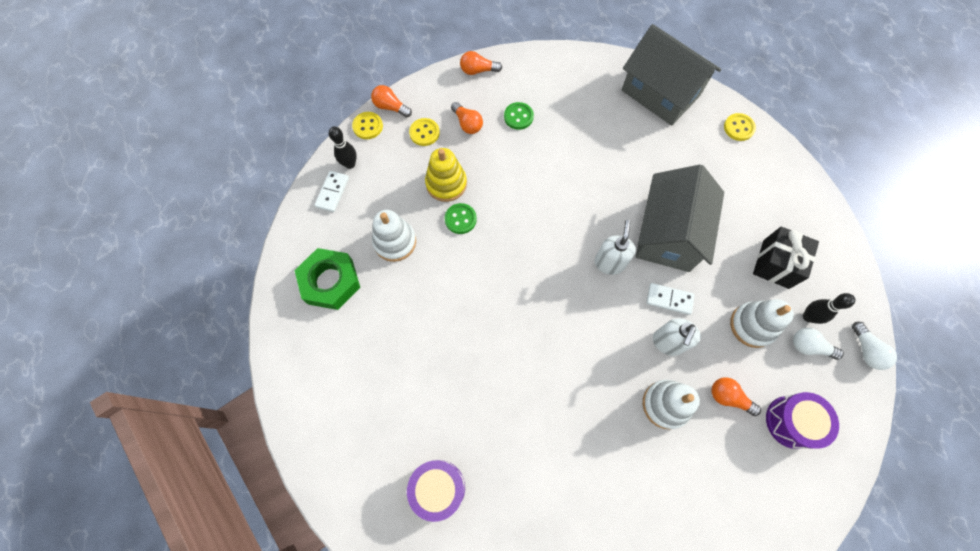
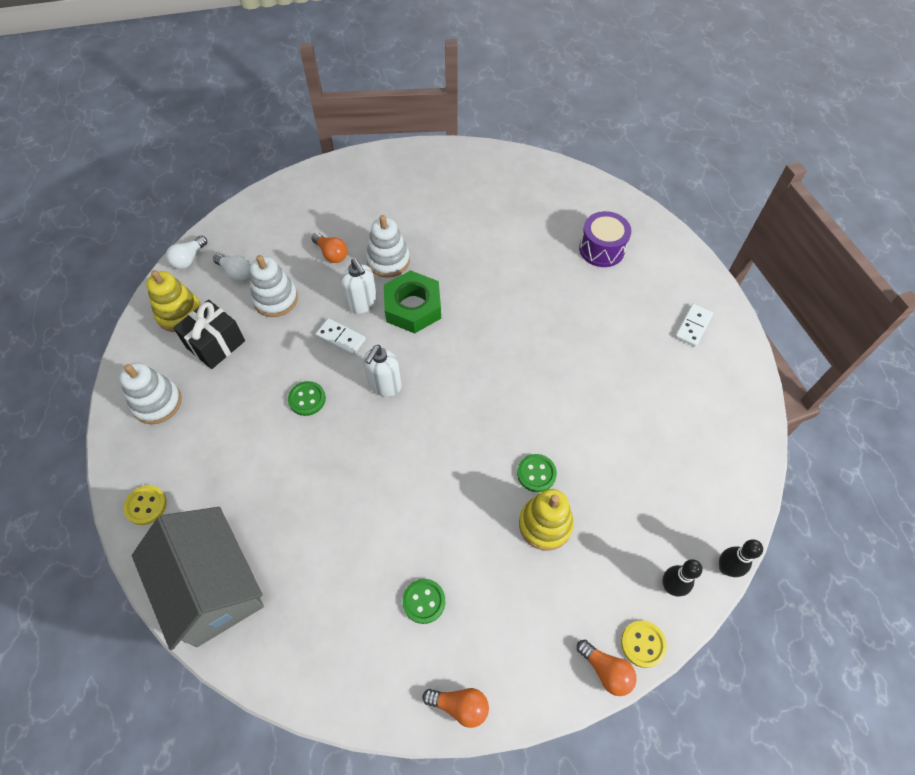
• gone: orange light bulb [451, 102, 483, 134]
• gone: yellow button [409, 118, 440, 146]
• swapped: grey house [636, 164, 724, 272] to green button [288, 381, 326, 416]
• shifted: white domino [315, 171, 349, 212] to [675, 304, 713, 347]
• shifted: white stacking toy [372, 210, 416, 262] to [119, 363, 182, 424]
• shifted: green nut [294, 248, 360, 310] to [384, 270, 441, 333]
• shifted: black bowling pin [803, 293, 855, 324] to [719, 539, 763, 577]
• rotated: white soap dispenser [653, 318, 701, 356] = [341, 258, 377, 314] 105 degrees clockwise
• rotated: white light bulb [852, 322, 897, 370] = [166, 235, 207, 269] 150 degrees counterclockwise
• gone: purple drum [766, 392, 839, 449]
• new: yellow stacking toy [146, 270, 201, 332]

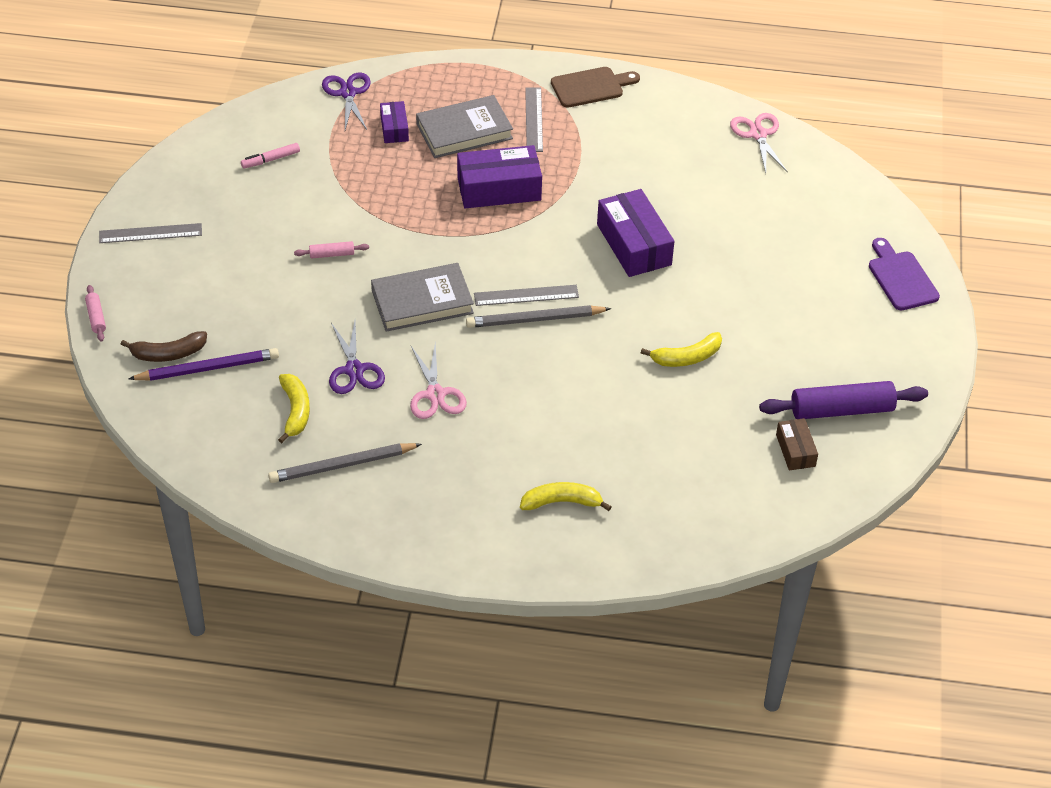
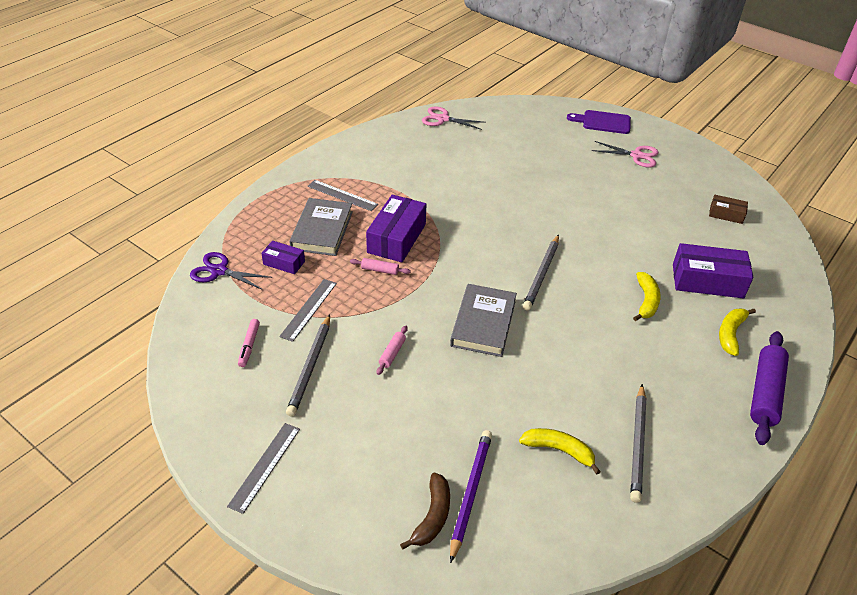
• gone: brown cutting board [551, 67, 640, 108]
• shifted: purple box [597, 189, 674, 277] to [673, 243, 753, 299]
• shifted: pink rolling pin [85, 285, 106, 342] to [350, 258, 411, 275]
• shifted: grey ruler [474, 285, 579, 306] to [279, 279, 337, 342]
• gone: purple scissors [329, 321, 385, 394]
• shifted: yellow banana [641, 332, 722, 367] to [633, 272, 661, 321]
• shifted: pink scissors [410, 343, 467, 419] to [592, 141, 658, 167]
• shifted: purple rolling pin [759, 381, 928, 419] to [750, 331, 789, 445]
• new: grey pencil [286, 314, 330, 416]

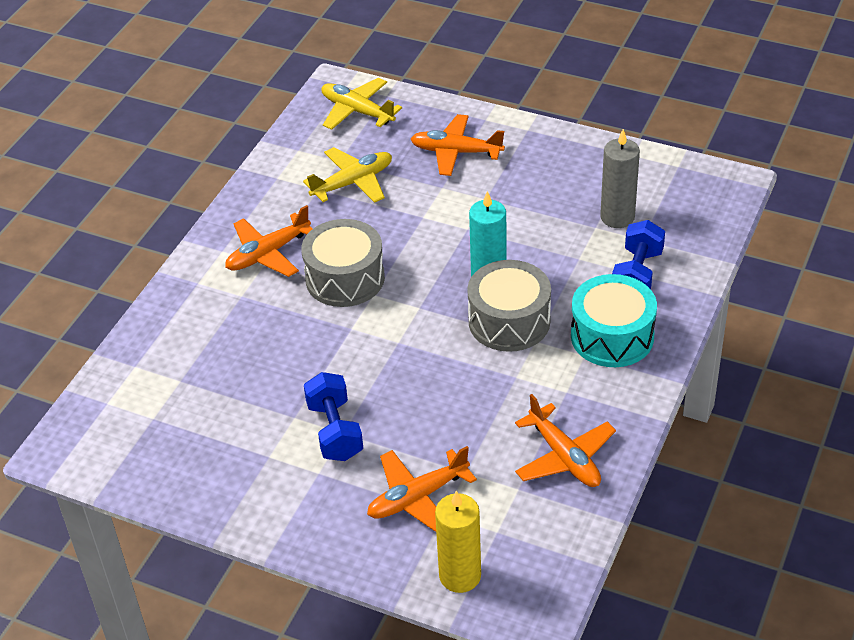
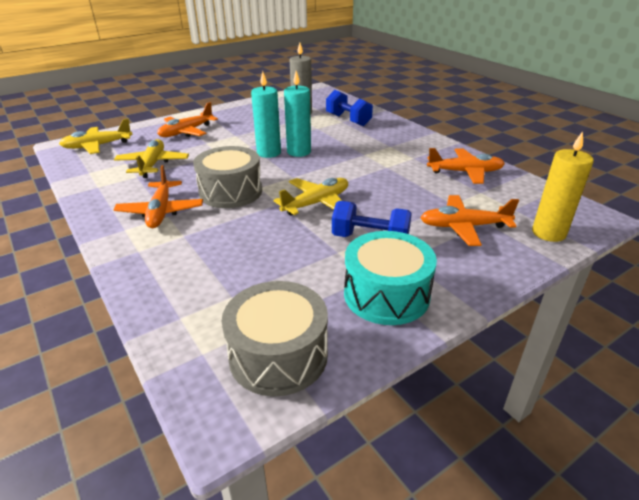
• shifted: grey drum [467, 260, 551, 352] to [222, 281, 328, 397]
• shifted: turquoise drum [571, 274, 657, 367] to [344, 231, 437, 325]
• rotated: orange plane [367, 446, 477, 532] = [420, 195, 519, 246] 90 degrees clockwise
• new: turquoise candle [251, 71, 281, 158]
• new: yellow plane [274, 178, 348, 215]

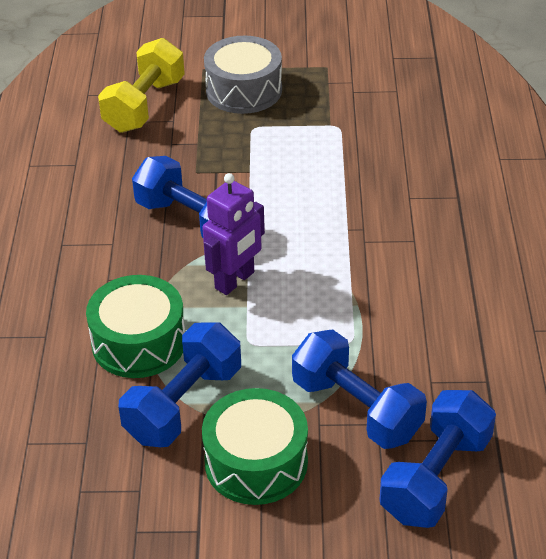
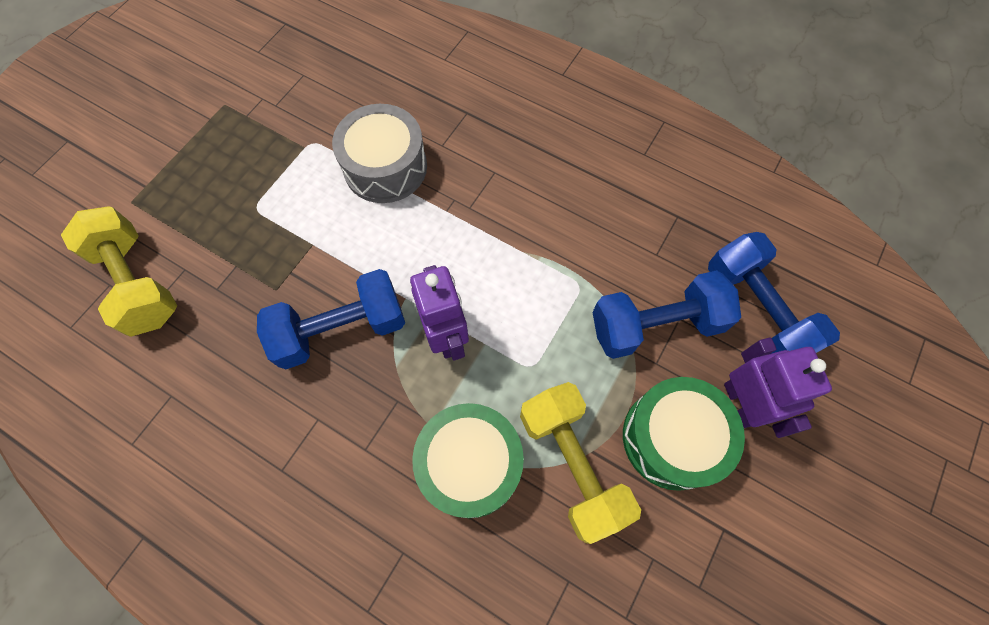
• shifted: grey drum [204, 36, 282, 114] to [332, 104, 427, 203]
• repainted: blue dumbbell [119, 323, 241, 447] to yellow dumbbell [520, 382, 641, 544]
• new: purple robot [724, 338, 832, 438]

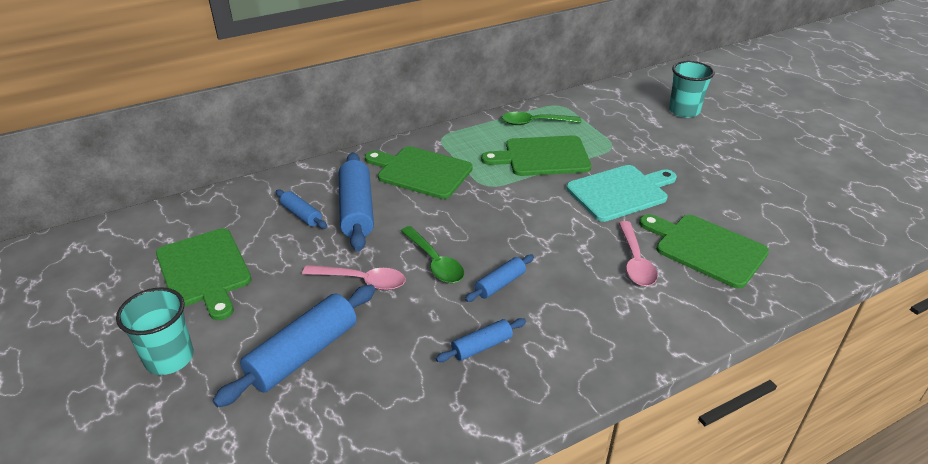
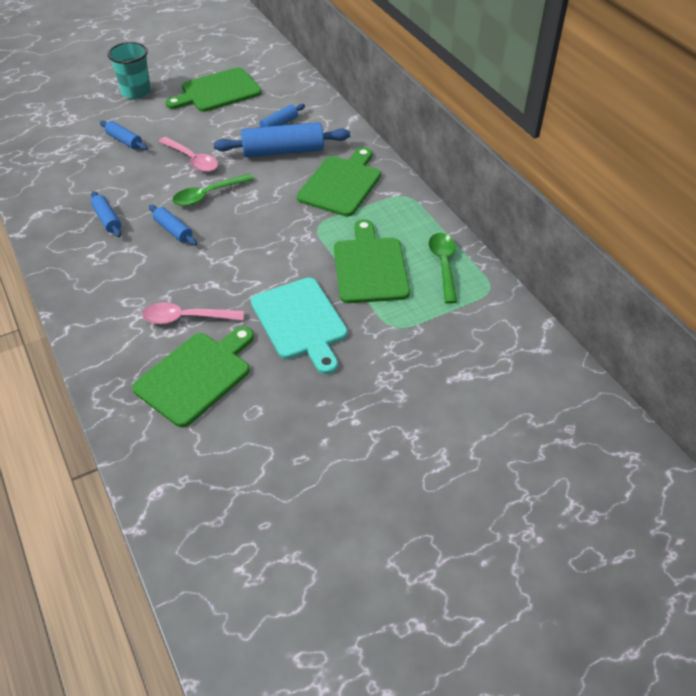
• gone: turquoise cup [669, 61, 714, 118]
• rotated: pink spoon [302, 265, 406, 290] = [159, 137, 218, 172] 60 degrees counterclockwise
• scaled: blue rolling pin [213, 285, 375, 407] = [100, 120, 148, 150] x0.53

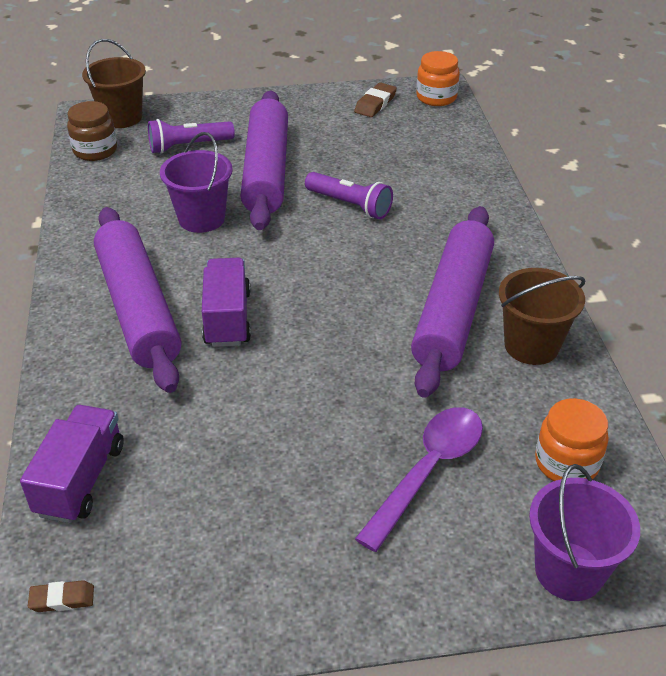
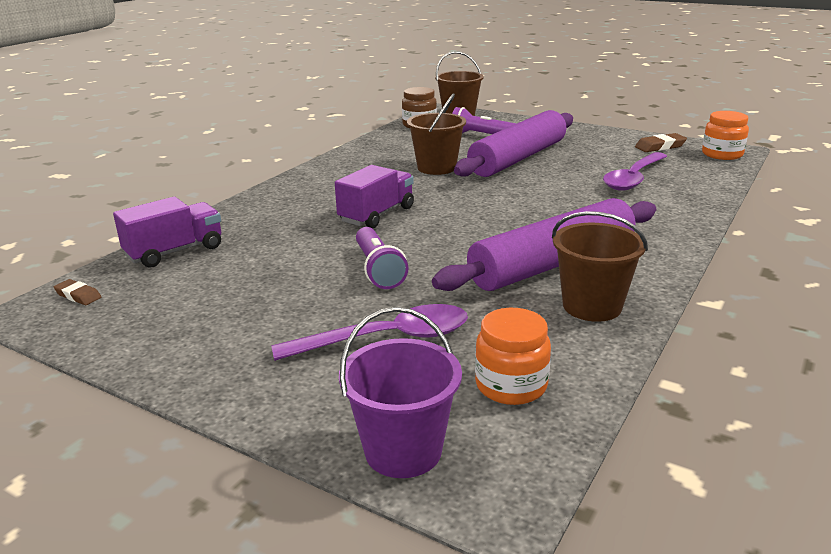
• repainted: purple bucket [160, 132, 233, 233] to brown bucket [407, 93, 466, 175]
• shifted: purple flashlight [305, 172, 393, 219] to [356, 227, 409, 289]
• gone: purple rolling pin [94, 207, 181, 393]
• new: purple spoon [603, 152, 667, 191]

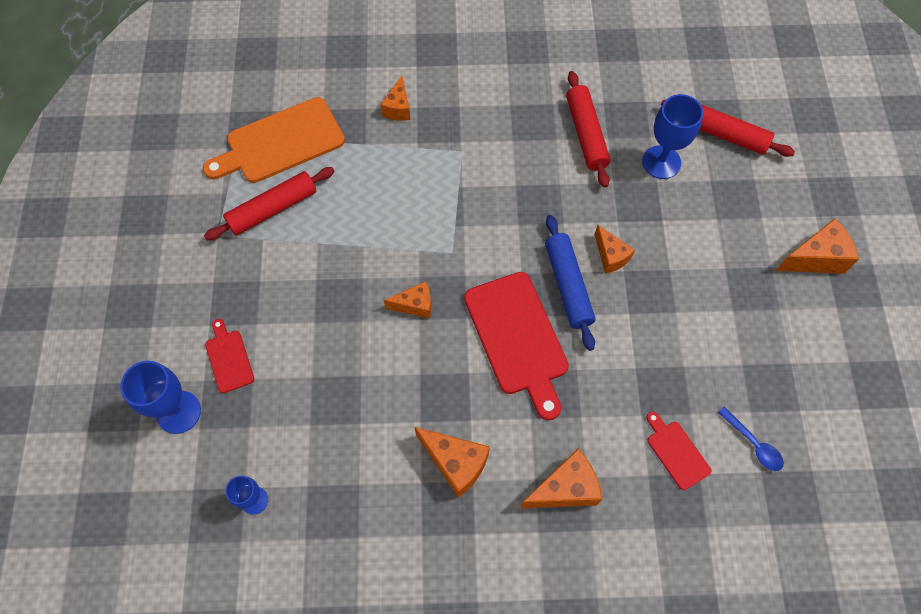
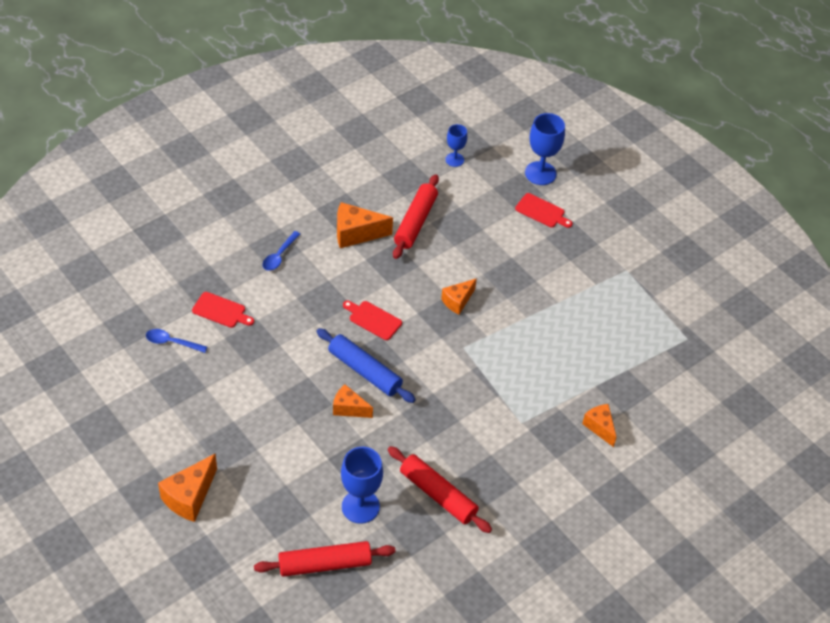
• gone: orange cutting board [203, 97, 345, 183]
• shifted: red rolling pin [204, 167, 335, 241] to [393, 174, 439, 259]
• scaled: red cutting board [464, 272, 569, 420] = [343, 301, 402, 340] x0.50
• swapped: orange cheese [520, 449, 602, 508] to blue spoon [262, 231, 300, 271]

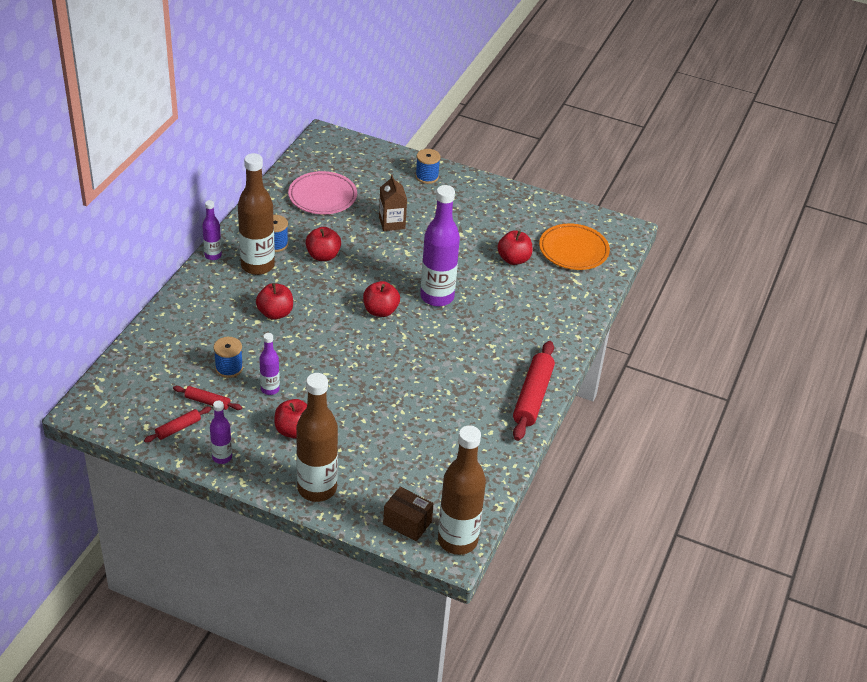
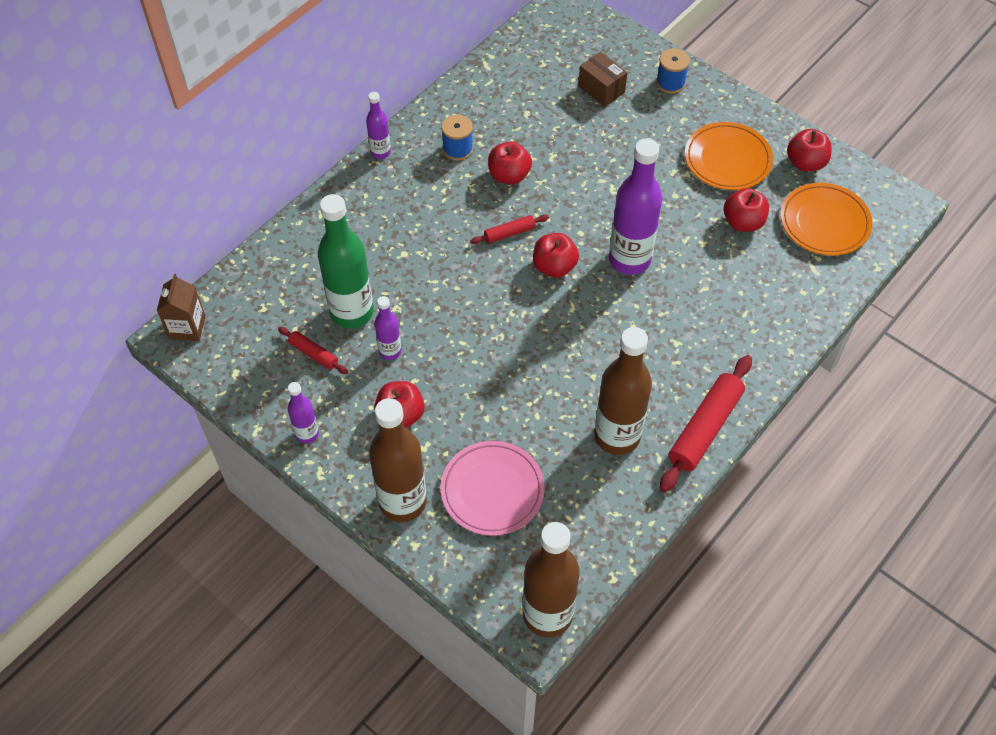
• shifted: brown bottle [238, 153, 275, 275] to [594, 327, 652, 455]
• shifted: pink plate [288, 171, 357, 215] to [441, 441, 545, 536]
• shifted: brown carton [379, 175, 407, 231] to [157, 274, 206, 341]
• shifted: red apple [256, 283, 293, 320] to [787, 129, 832, 172]
• swapped: blue spool [214, 337, 243, 378] to green bottle [318, 194, 374, 329]
• shifted: red rolling pin [144, 407, 211, 443] to [470, 214, 549, 244]
• shifted: brown box [383, 487, 433, 541] to [578, 52, 627, 107]
• new: orange plate [685, 122, 773, 190]

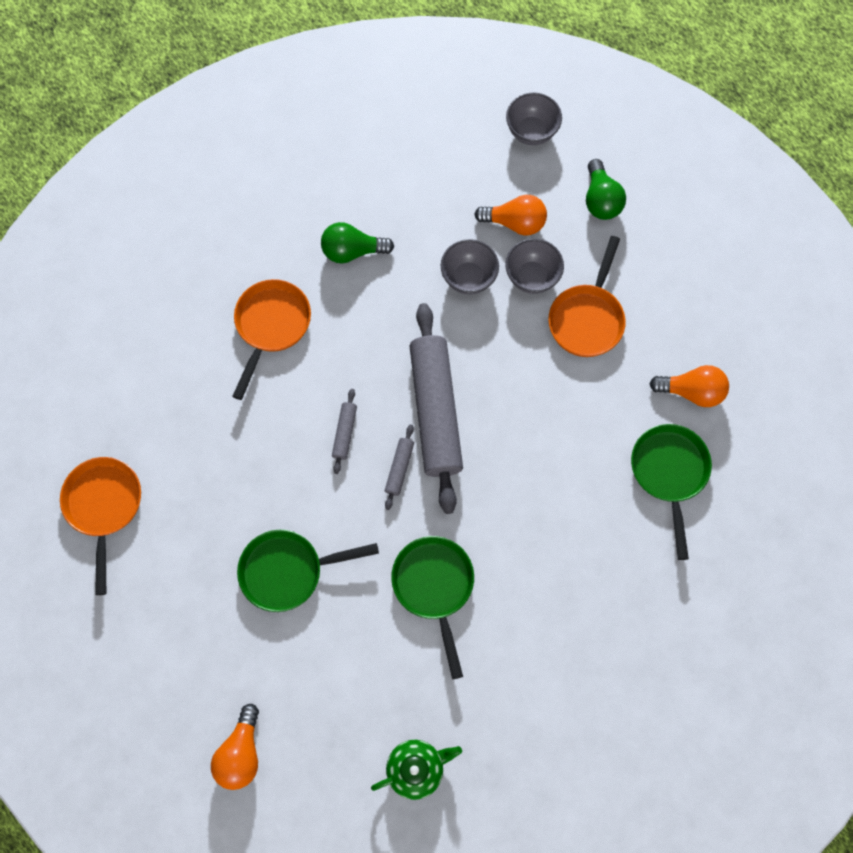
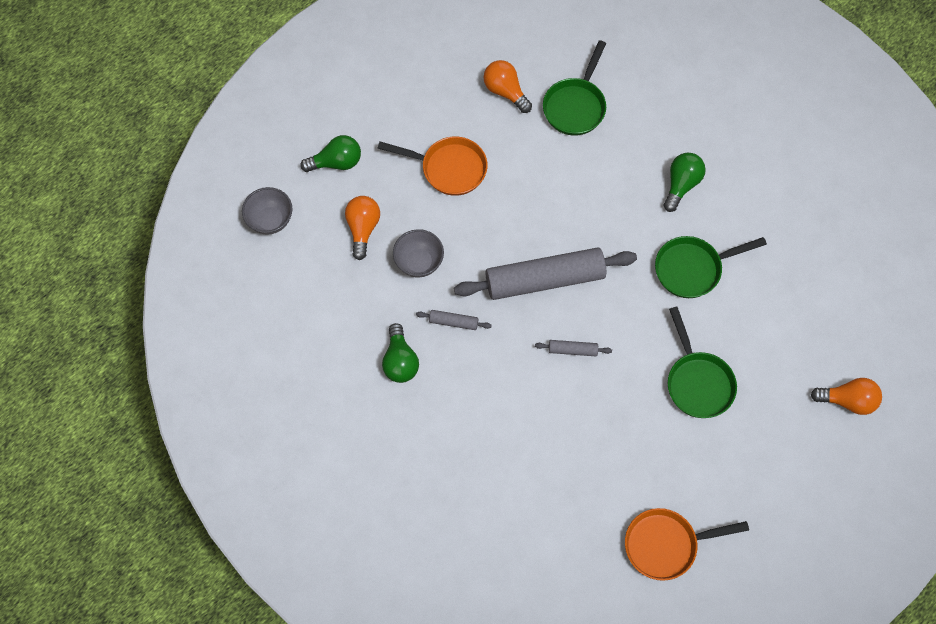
• gone: grey bowl [505, 239, 564, 294]
• gone: orange pan [232, 279, 311, 400]
• rotated: orange light bulb [649, 365, 729, 407] = [484, 60, 532, 113] 45 degrees counterclockwise
• shifted: grey rolling pin [385, 424, 414, 510] to [416, 310, 492, 330]
• rotated: green pan [631, 424, 712, 560] = [543, 40, 606, 136] 60 degrees counterclockwise
• gone: green teapot [371, 740, 462, 800]
• new: green light bulb [664, 153, 706, 212]

